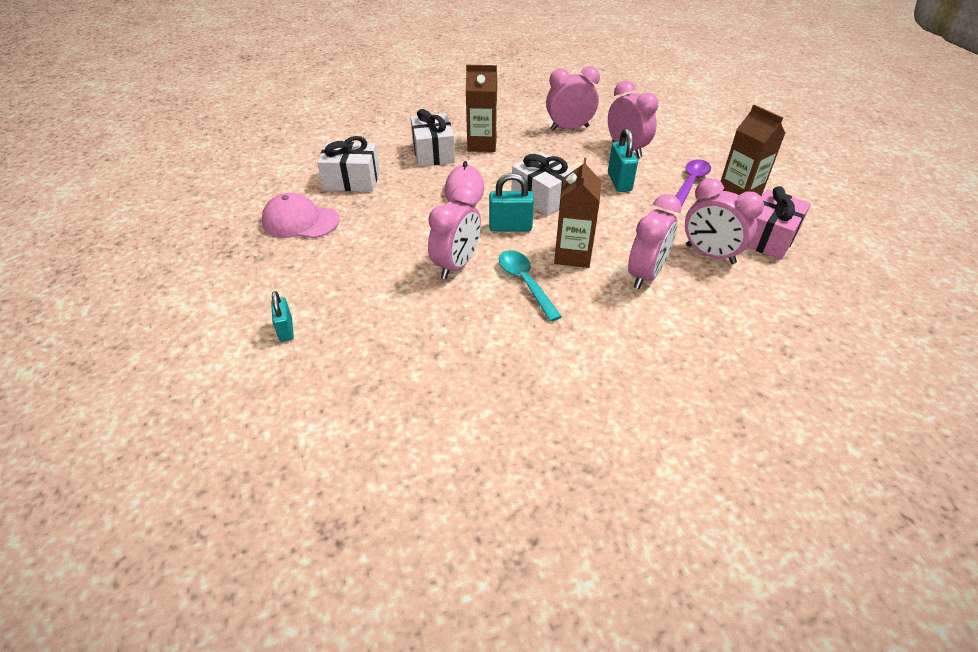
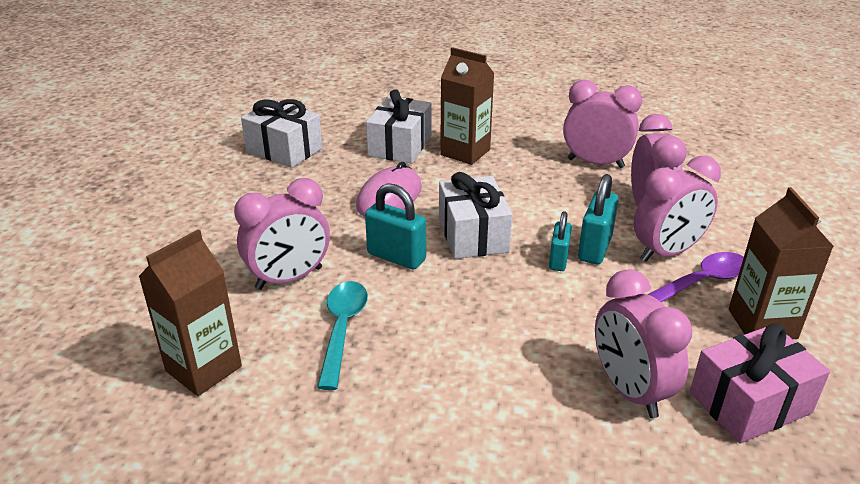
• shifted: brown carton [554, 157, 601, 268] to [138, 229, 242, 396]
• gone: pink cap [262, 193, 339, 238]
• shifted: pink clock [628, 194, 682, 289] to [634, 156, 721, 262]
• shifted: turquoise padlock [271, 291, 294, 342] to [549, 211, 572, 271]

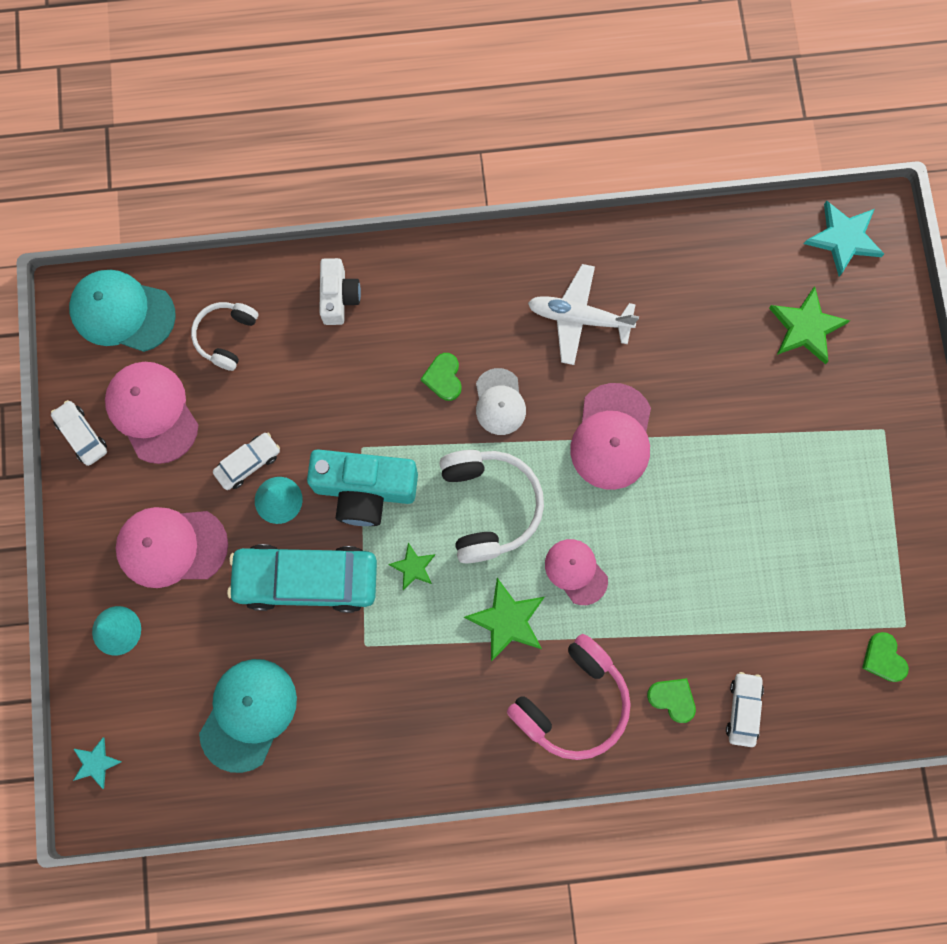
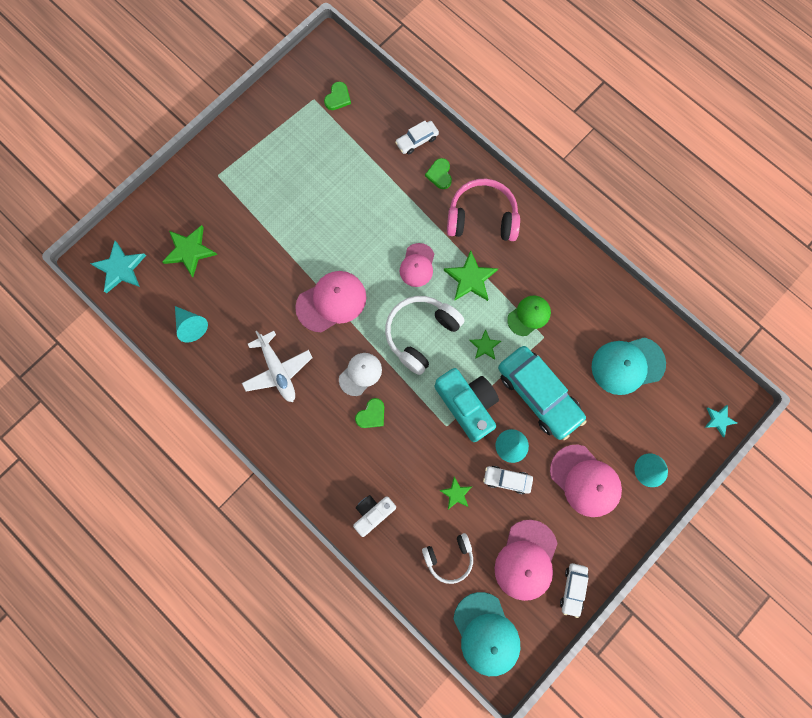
• new: green cap [507, 296, 551, 336]
• new: turquoise cone [175, 306, 208, 342]
• new: green star [439, 477, 472, 509]

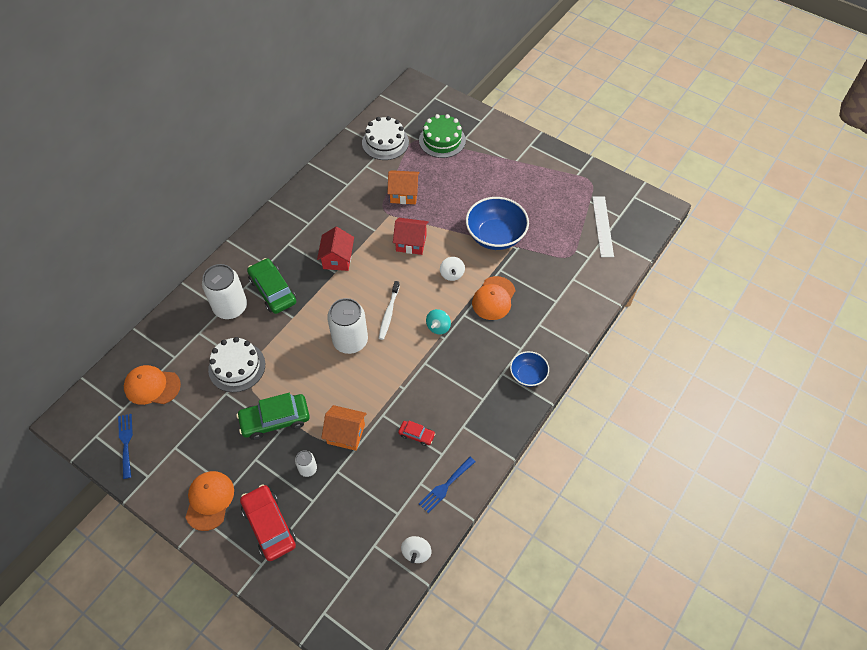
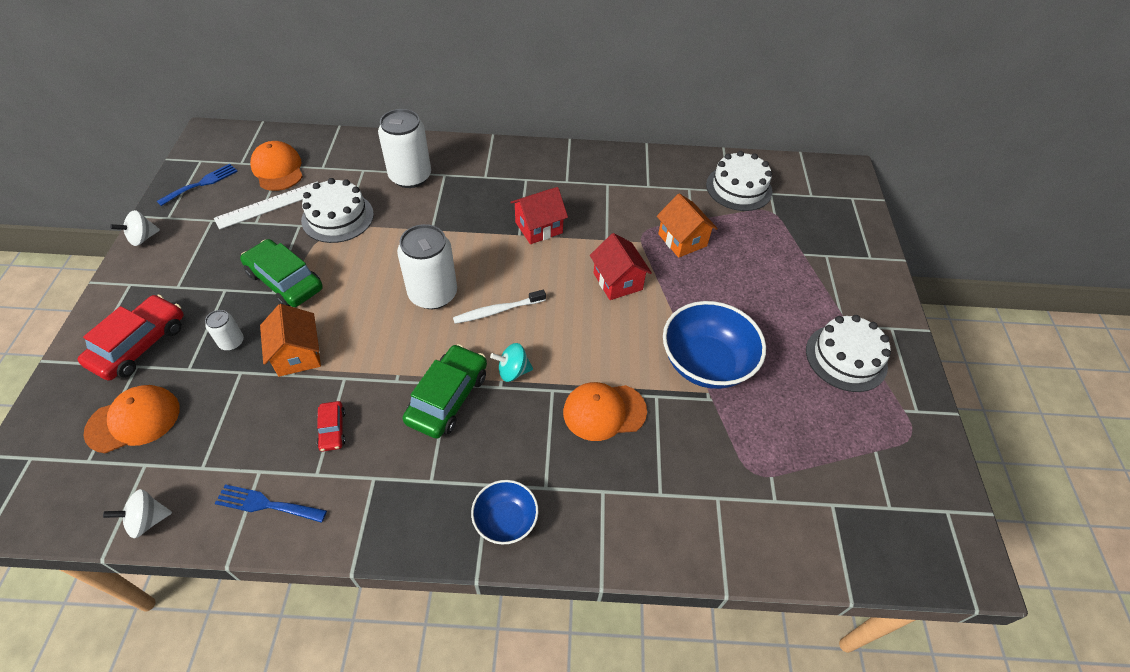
• gone: green cake [419, 114, 466, 158]
• shifted: white ruler [592, 196, 614, 257] to [214, 182, 318, 230]
• shifted: white spinning top [440, 257, 465, 281] to [110, 210, 160, 246]
• shifted: green car [247, 258, 296, 314] to [403, 344, 487, 439]
• shifted: orange cap [185, 471, 234, 531] to [84, 385, 180, 453]
• new: white cake [806, 315, 891, 392]

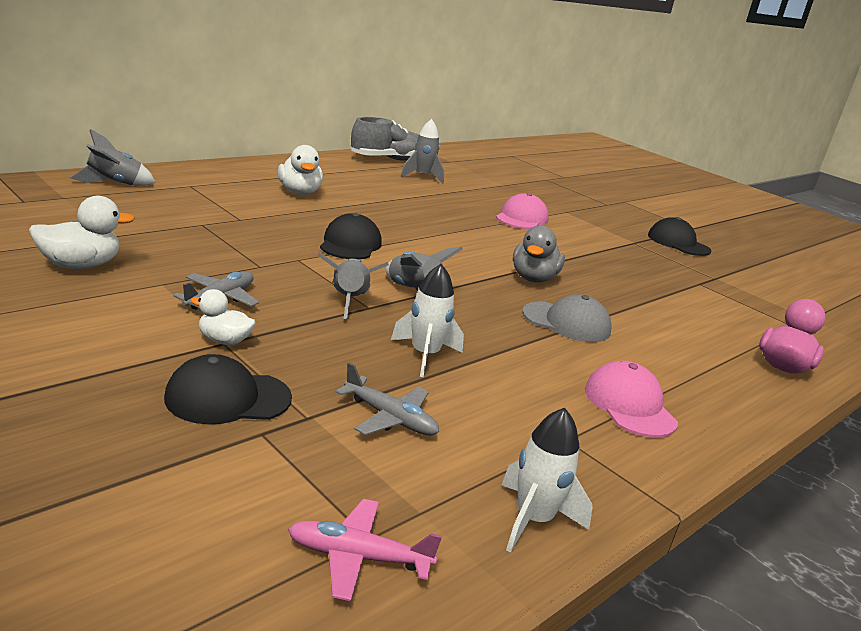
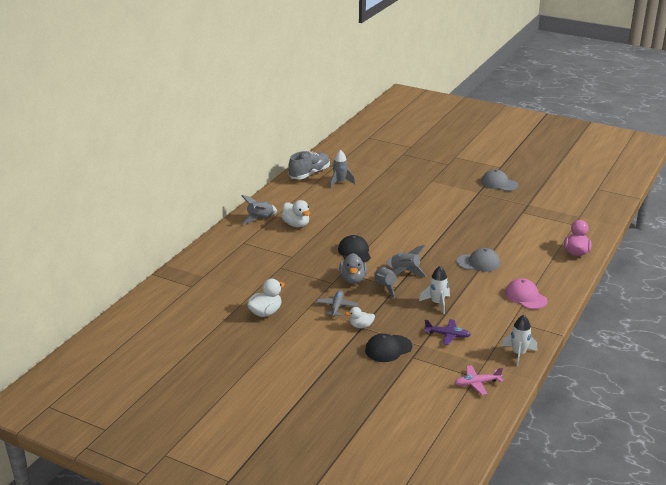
• shifted: grey rocket [70, 129, 156, 186] to [241, 195, 277, 224]
• gone: pink cap [496, 193, 549, 229]
• repainted: black cap [648, 217, 711, 256] to grey cap [481, 169, 518, 191]
• shifted: grey duck [513, 225, 565, 283] to [339, 253, 367, 284]
• repainted: grey plane [336, 363, 439, 436] to purple plane [424, 319, 471, 345]

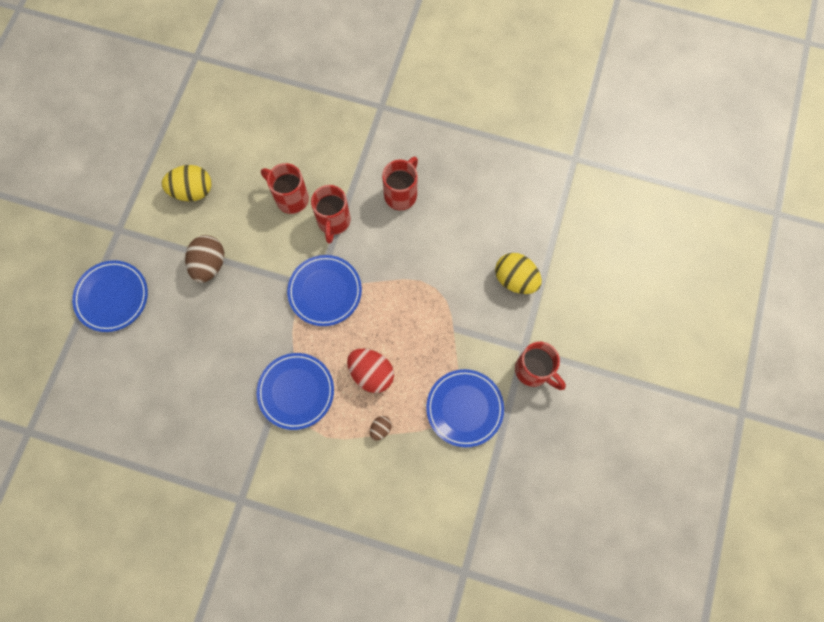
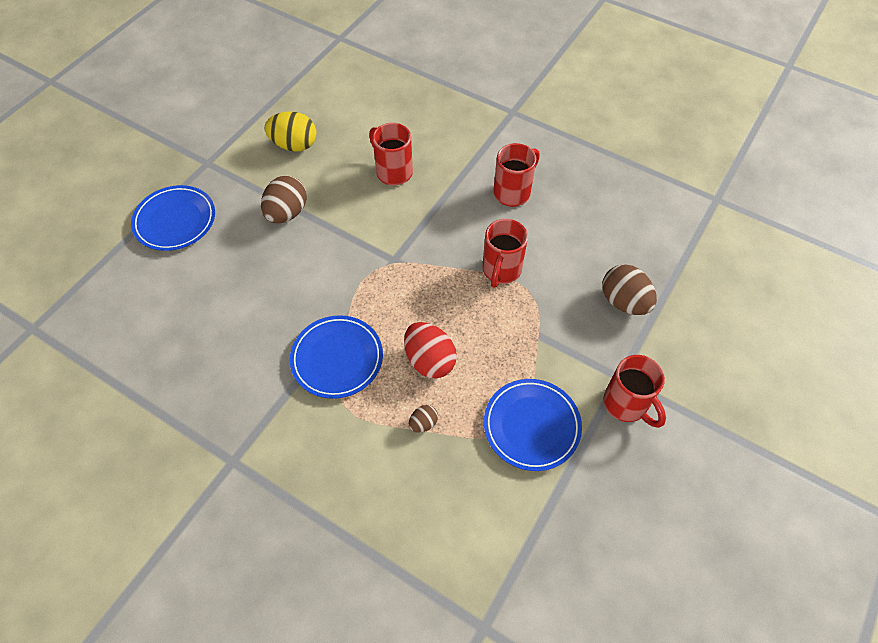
• shifted: red mug [311, 185, 351, 244] to [482, 219, 528, 288]
• repainted: yellow egg [495, 253, 542, 294] to brown egg [602, 264, 657, 315]
• gone: blue plate [287, 255, 362, 326]

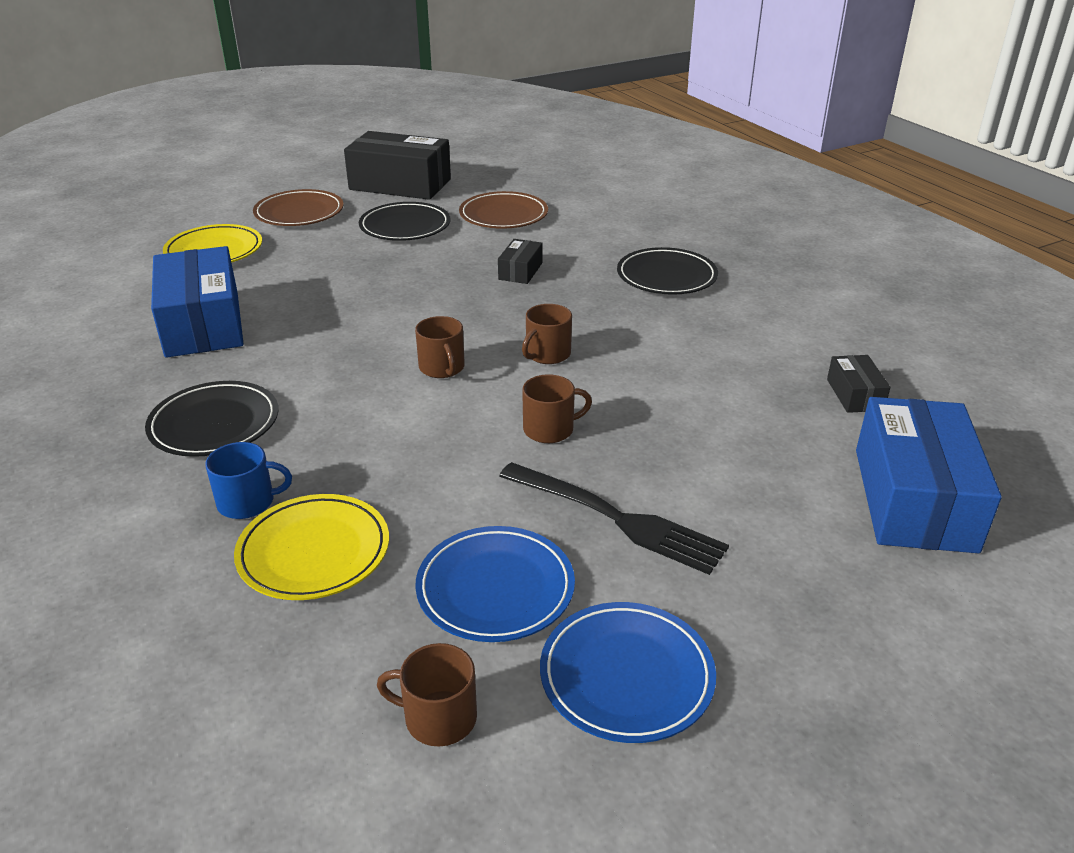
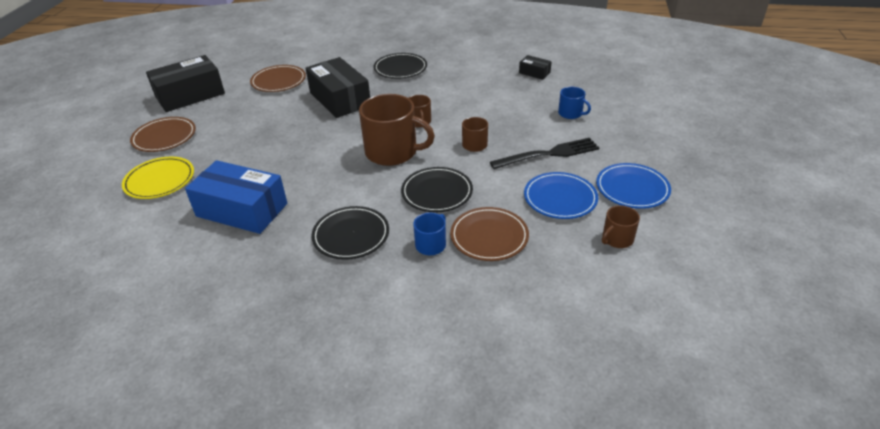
• shifted: black plate [359, 202, 451, 241] to [401, 167, 473, 212]
• scaled: black box [498, 239, 543, 284] = [305, 57, 370, 118] x2.16
• scaled: brown mug [415, 316, 465, 378] = [359, 94, 435, 166] x2.02
• gone: blue box [856, 397, 1002, 553]
• repainted: yellow plate [234, 494, 389, 600] to brown plate [450, 207, 529, 261]
• new: blue mug [558, 87, 591, 119]

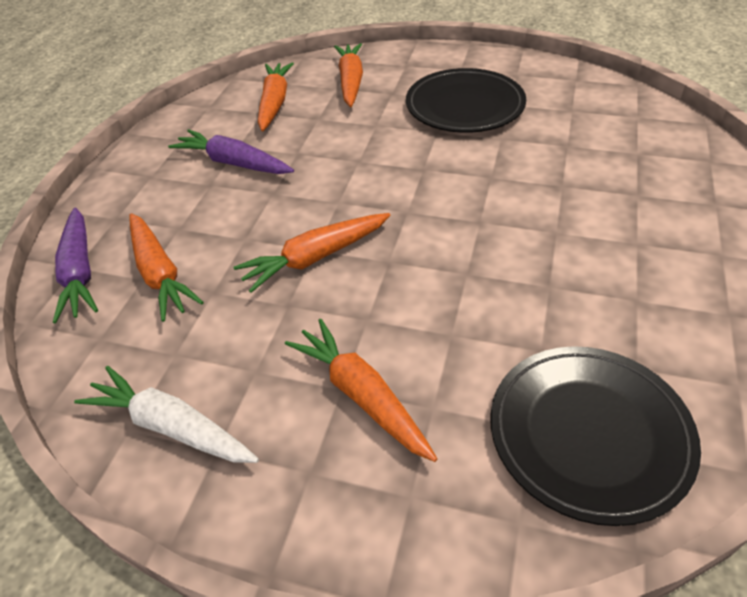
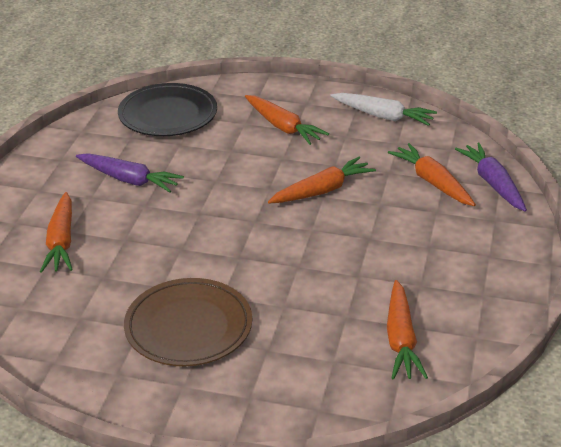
• shifted: orange carrot [334, 43, 363, 107] to [40, 192, 73, 273]
• repainted: black plate [406, 68, 526, 133] to brown plate [124, 278, 252, 366]
• shifted: purple carrot [168, 129, 294, 174] to [76, 153, 184, 193]

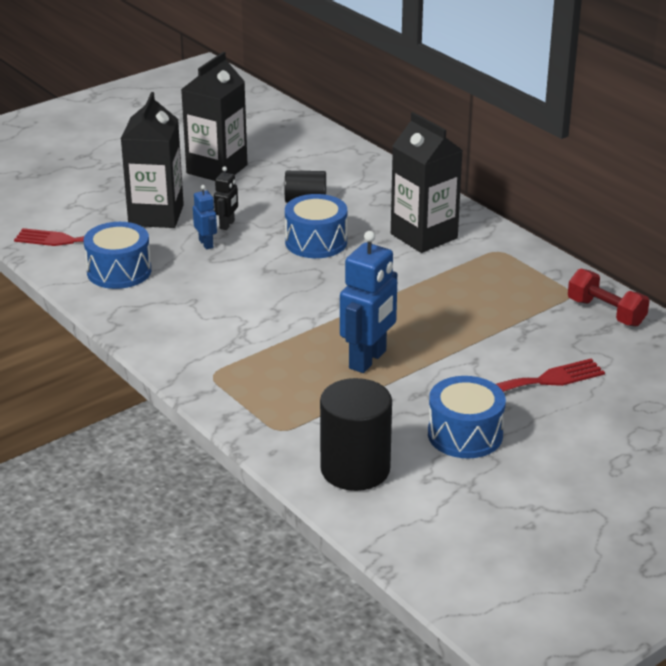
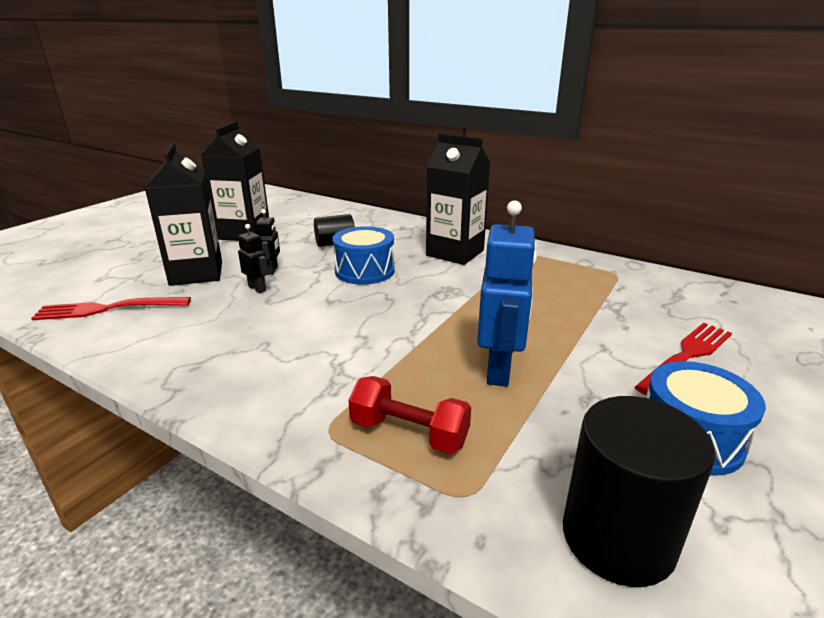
• repainted: blue robot [193, 185, 217, 249] to black robot [238, 224, 268, 293]
• gone: blue drum [84, 222, 151, 289]
• shifted: red dumbbell [568, 269, 650, 327] to [348, 376, 471, 454]

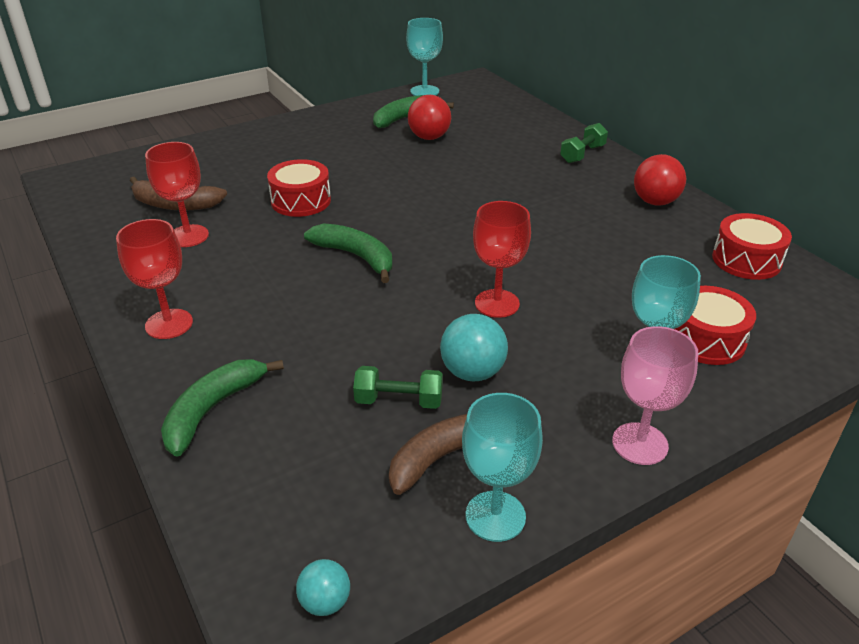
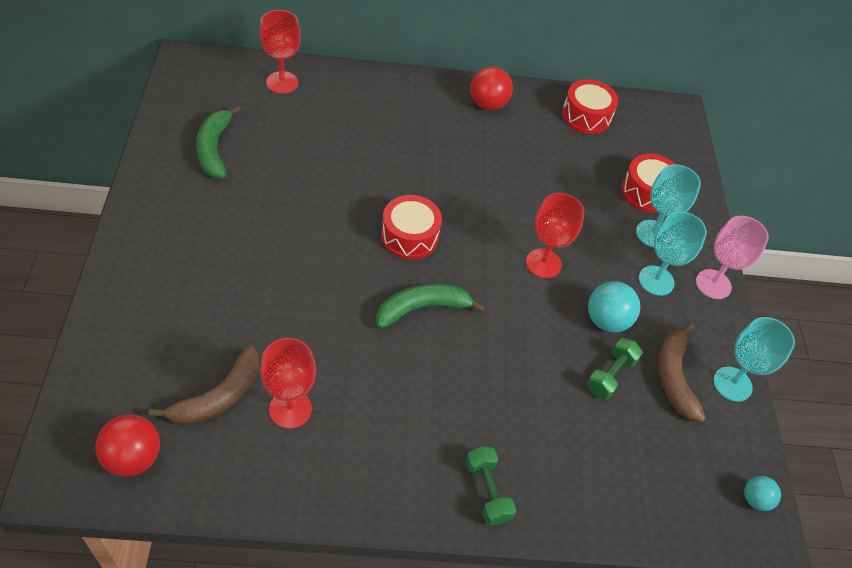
• shifted: turquoise goblet [406, 18, 443, 96] to [639, 211, 707, 296]
• shifted: red ball [408, 95, 451, 140] to [95, 414, 160, 477]
• shifted: green dumbbell [560, 123, 608, 163] to [466, 447, 516, 525]
• shifted: red drum [267, 159, 331, 217] to [381, 195, 442, 260]
• shifted: red goblet [116, 219, 193, 339] to [259, 10, 301, 94]
• gone: green banana [161, 359, 284, 457]

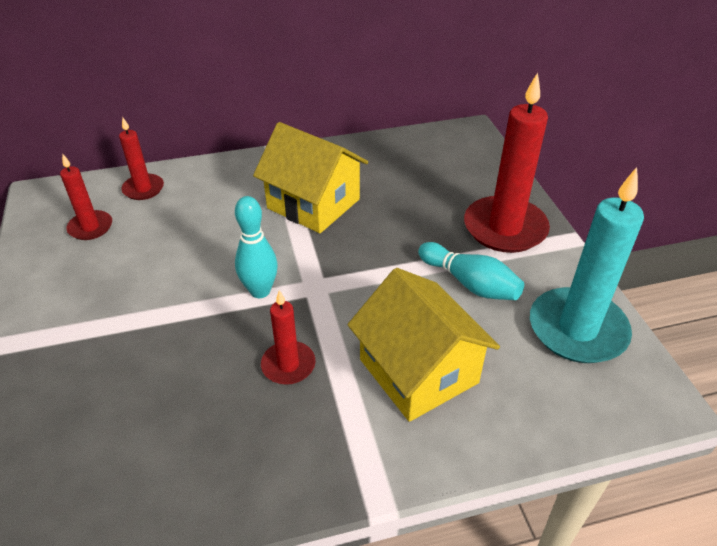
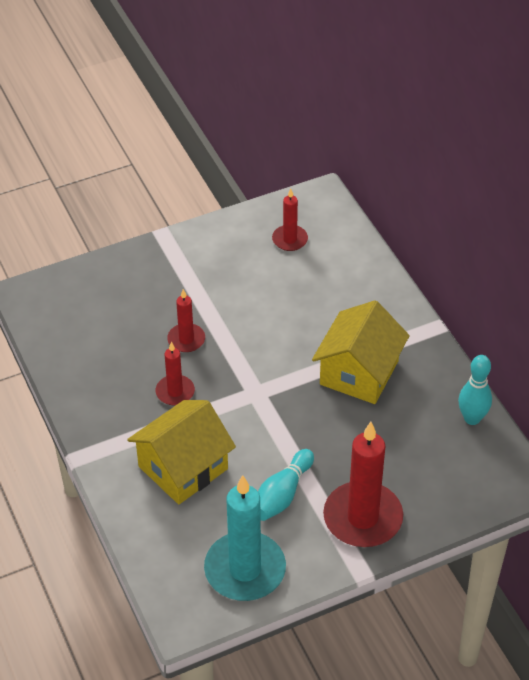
• shifted: red candle [119, 117, 164, 200] to [167, 289, 205, 352]
• shifted: turquoise bowling pin [235, 196, 278, 298] to [458, 355, 492, 425]

